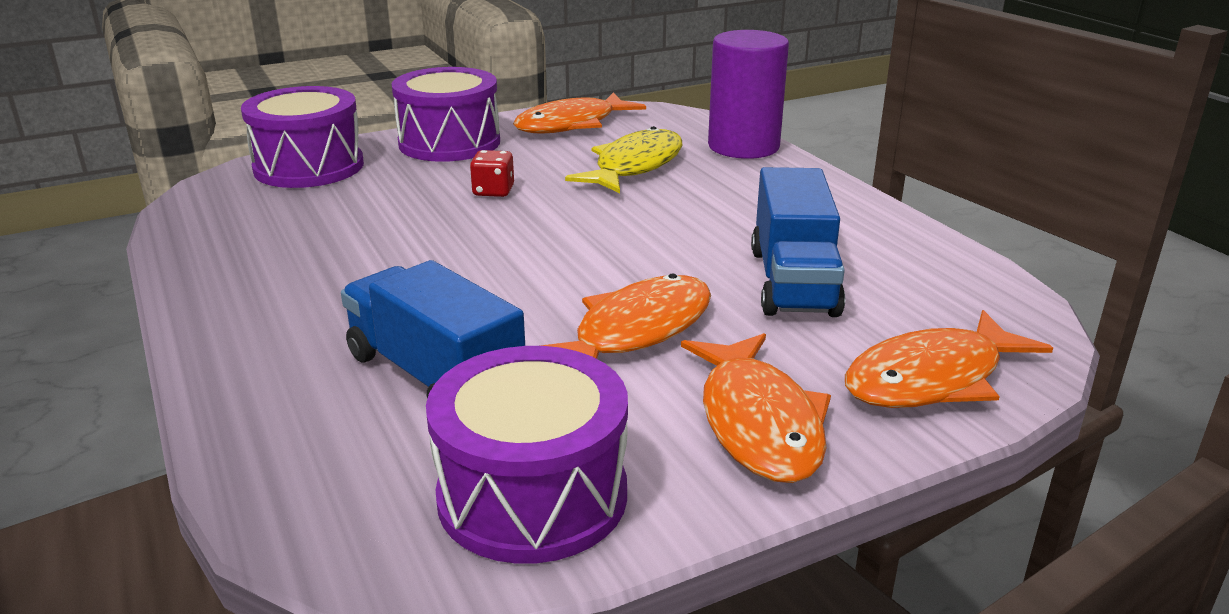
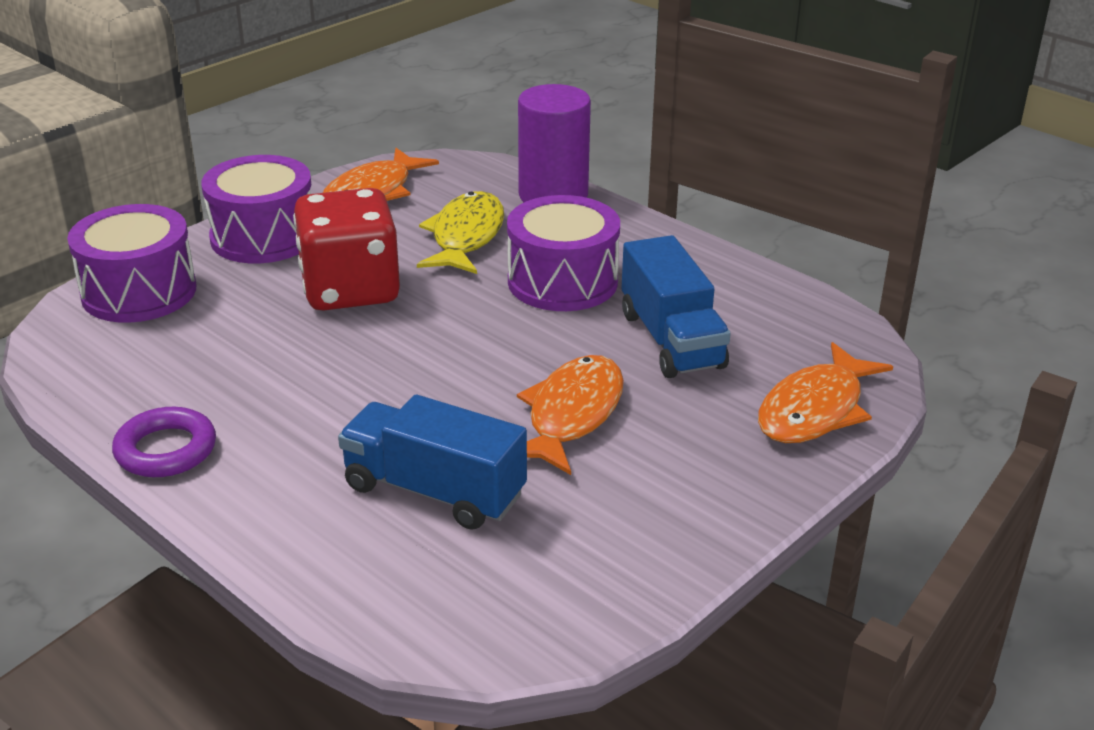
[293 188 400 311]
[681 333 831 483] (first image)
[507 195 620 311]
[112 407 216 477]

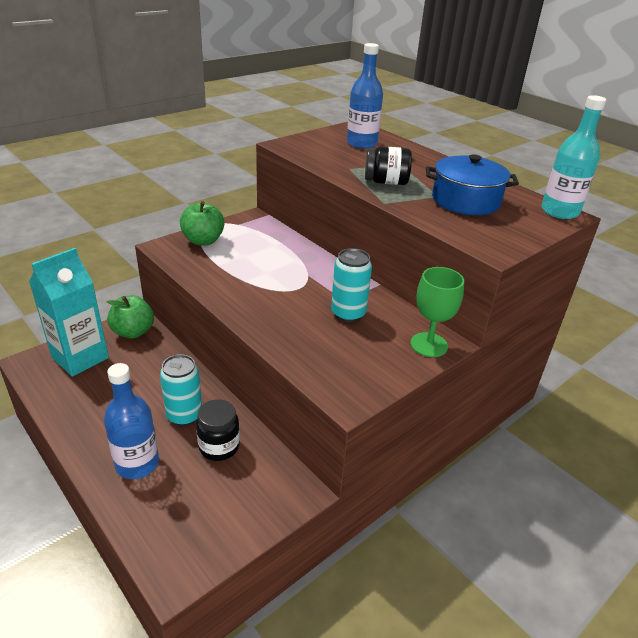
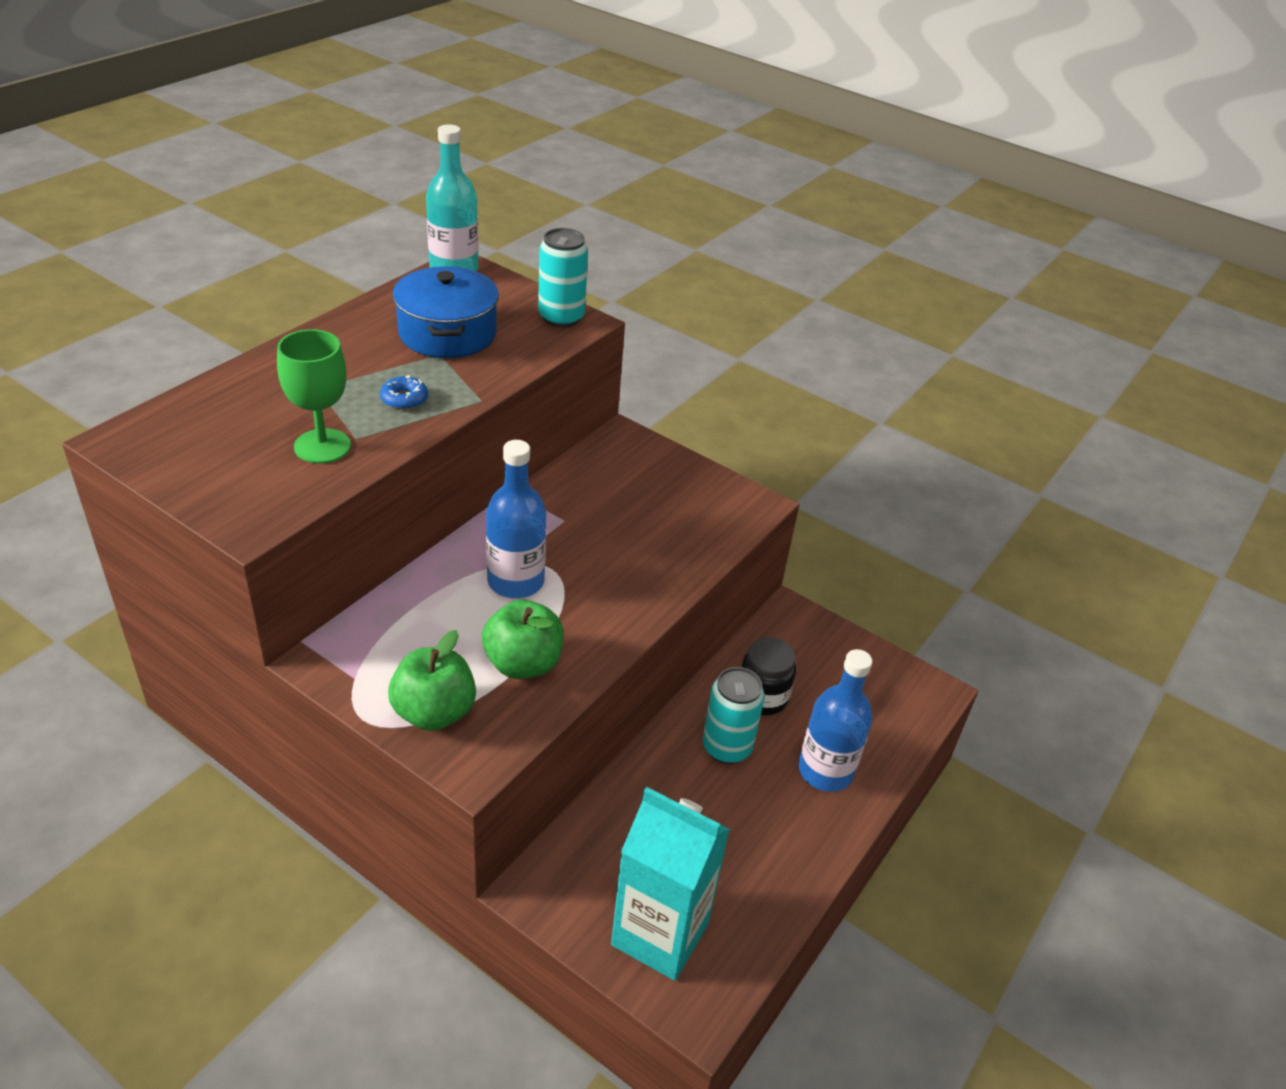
[486 440 546 598]
[380 375 428 410]
[538 228 588 328]
[277 329 351 464]
[482 600 564 679]

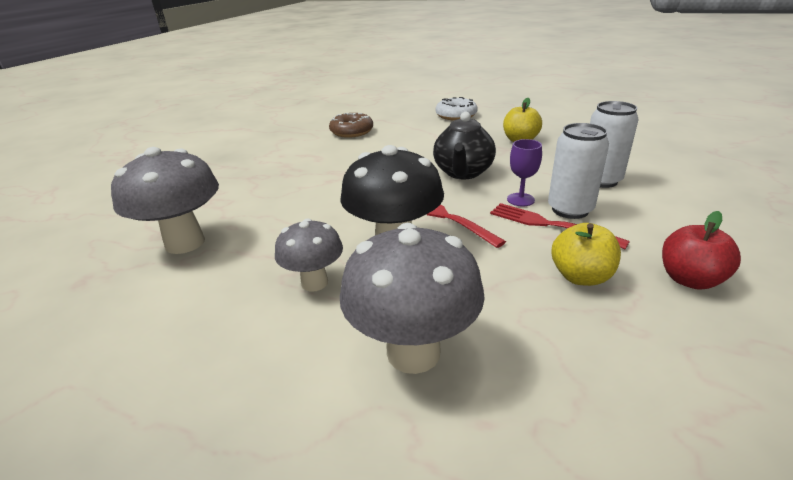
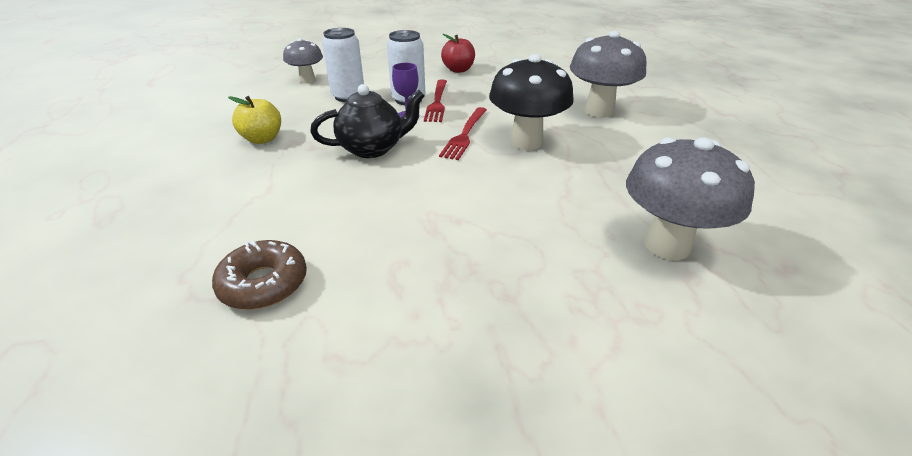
[436 97 478 120] (first image)
[283 38 323 84]
[552 223 621 286] (first image)

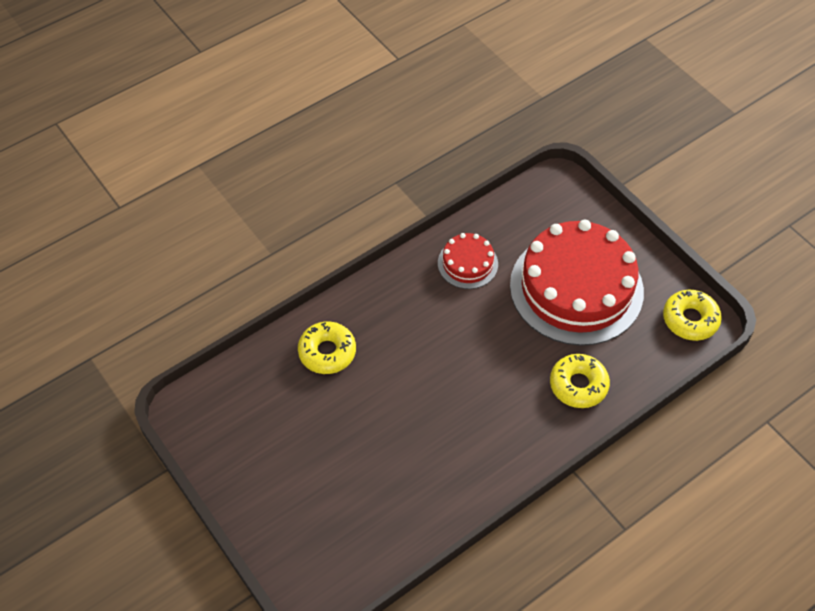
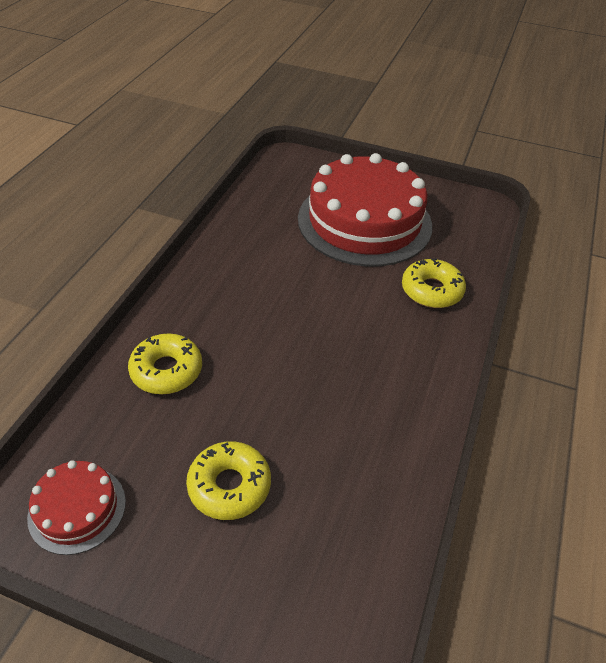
[27 460 126 555]
[186 441 271 520]

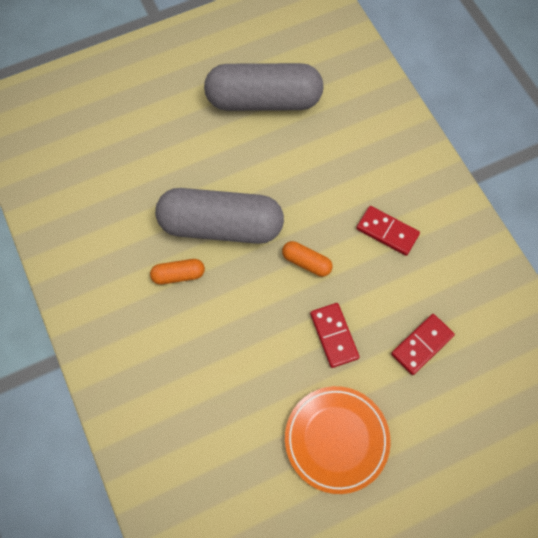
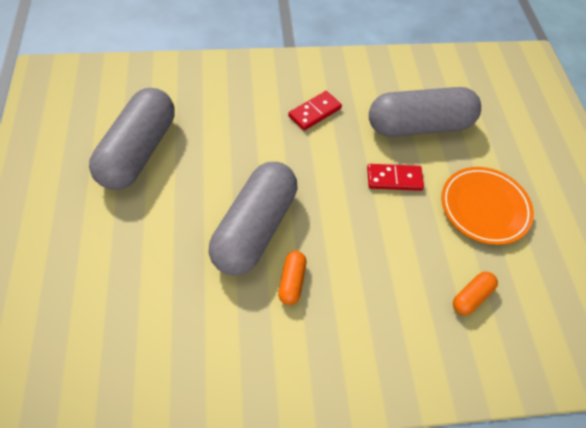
[453 272 498 315]
[369 87 481 137]

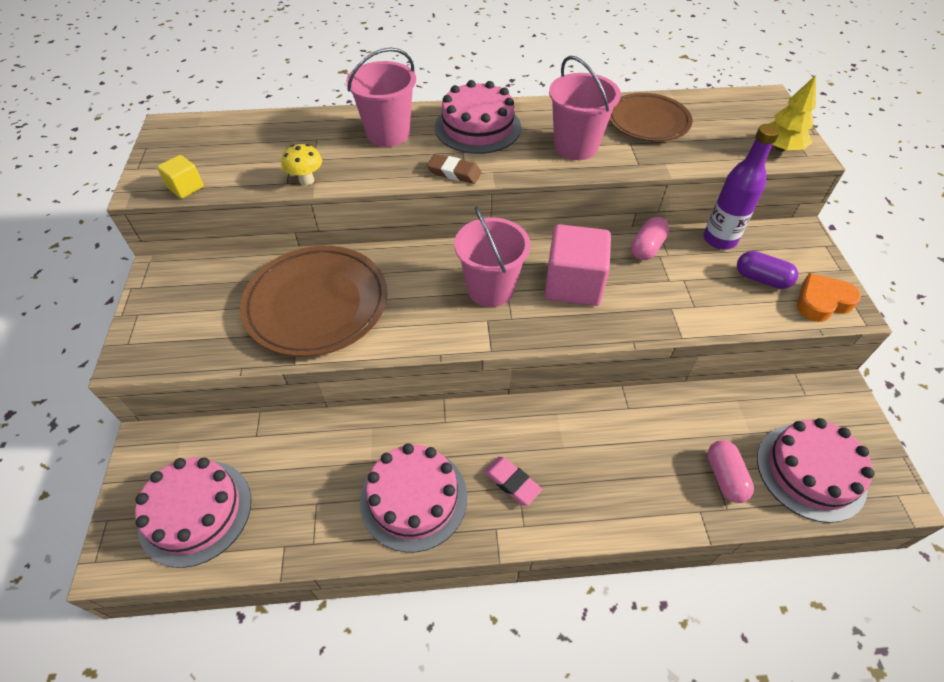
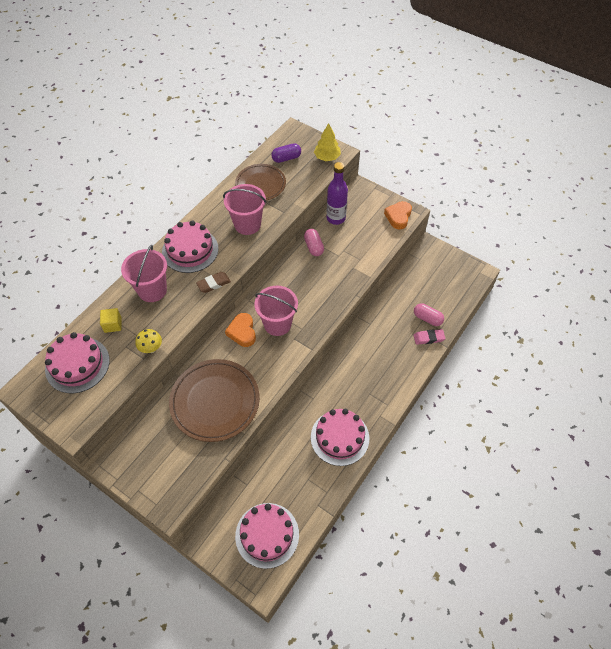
[100 308 122 333]
[544 224 611 306] (first image)
[271 143 301 163]
[45 332 110 393]
[414 329 446 345]
[225 313 256 347]

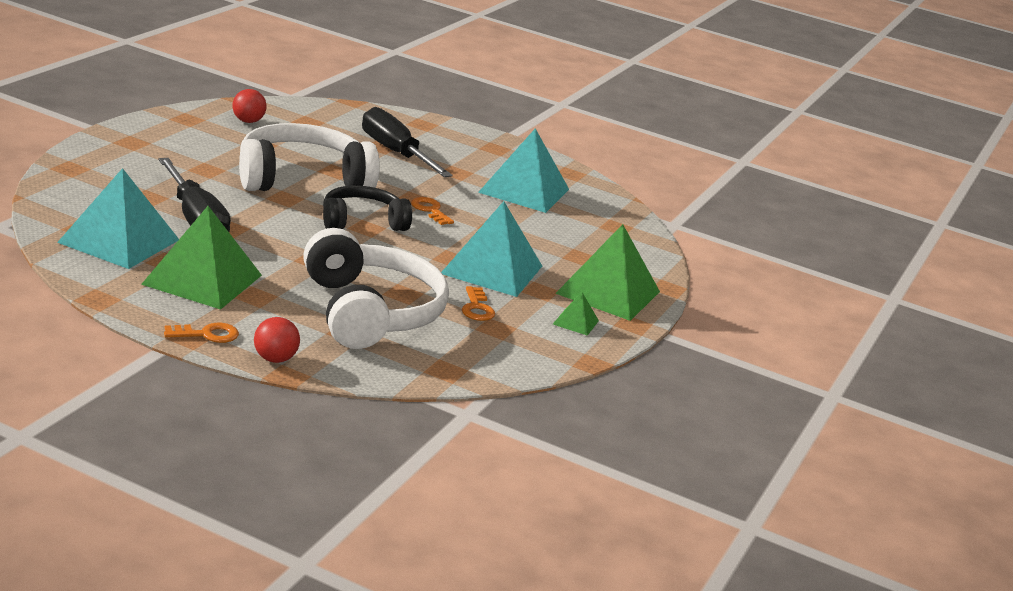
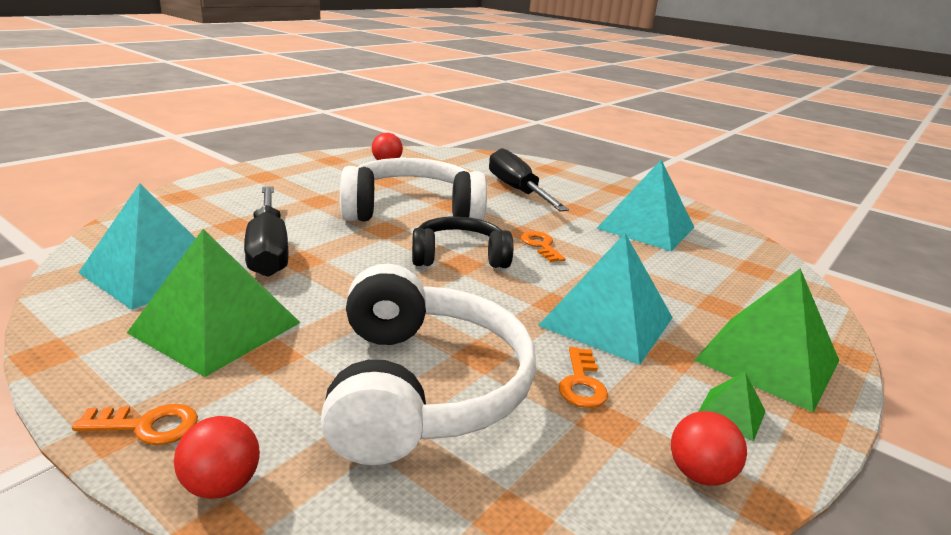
[671 411 747 486]

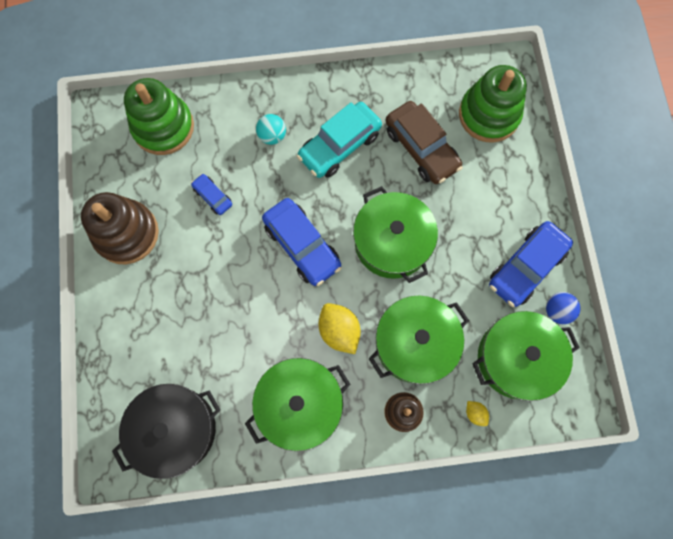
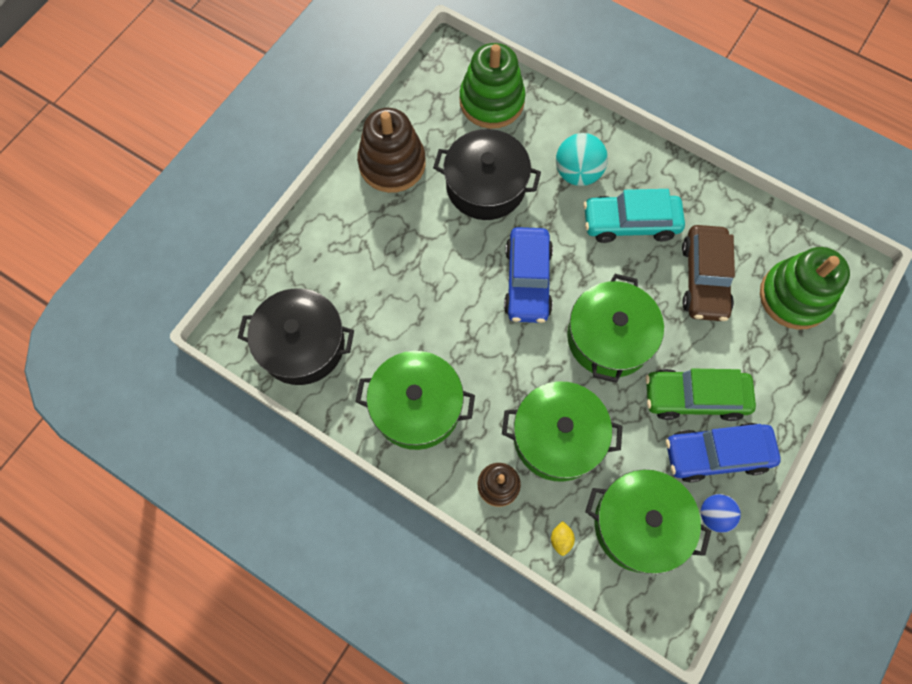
[556 133 608 186]
[433 129 541 220]
[318 303 361 354] (first image)
[645 369 756 421]

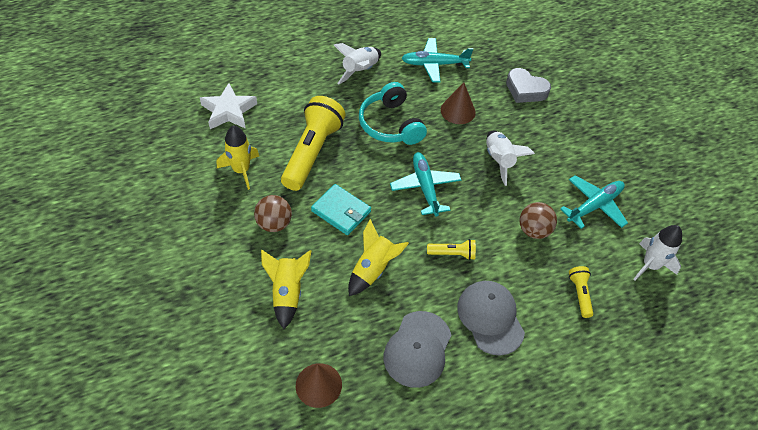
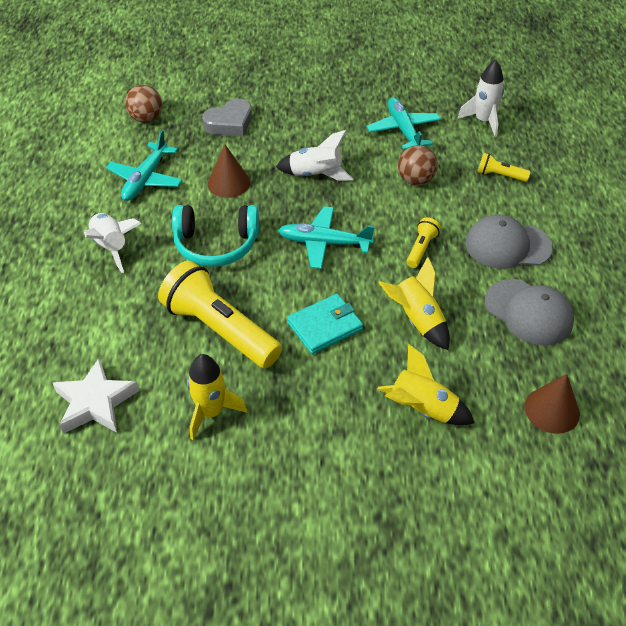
[125 85 162 123]

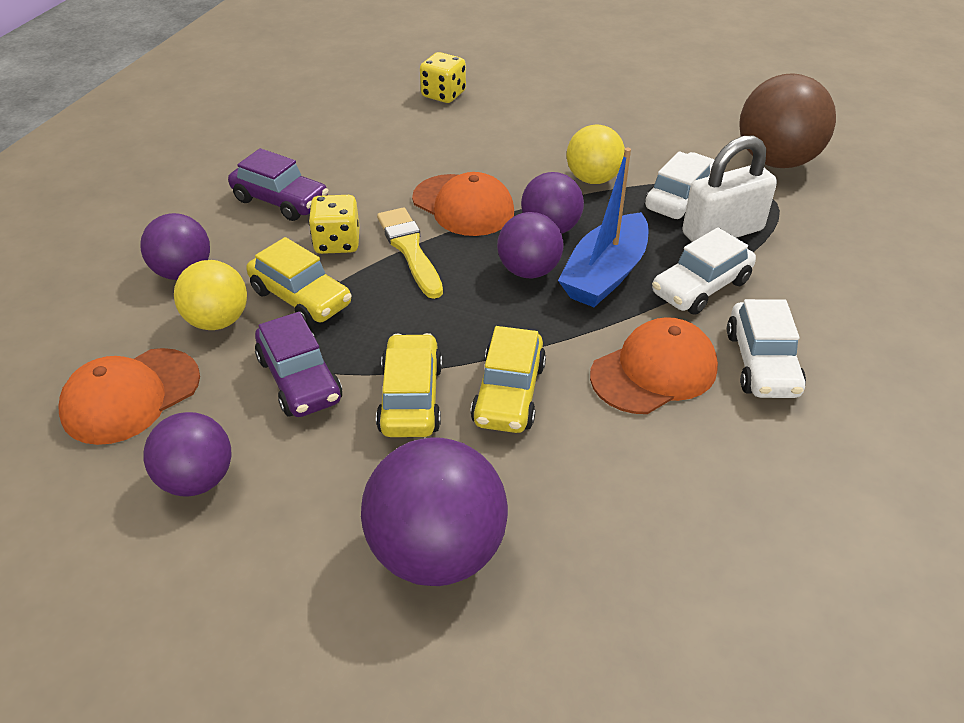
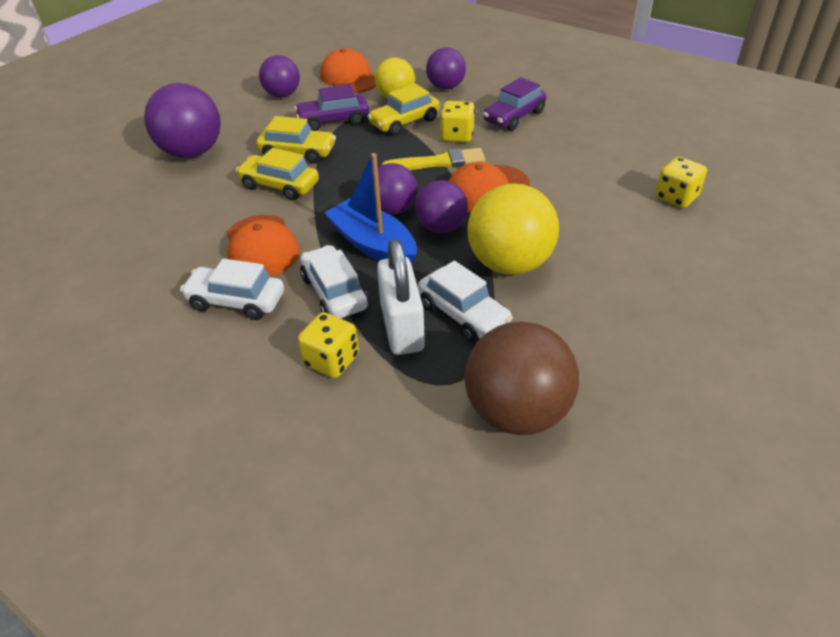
[467 184 559 275]
[298 312 359 378]

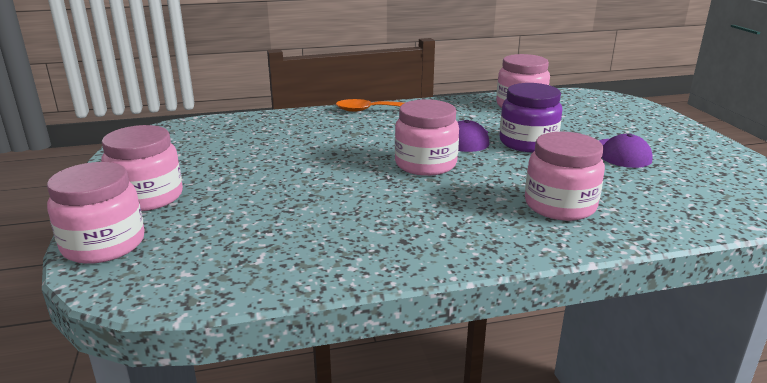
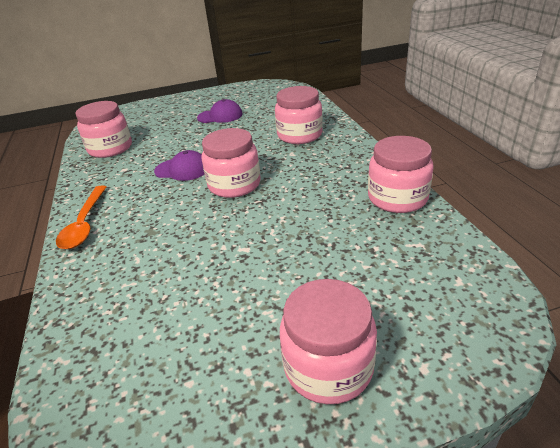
[500 83 562 152] (first image)
[368 136 434 213]

